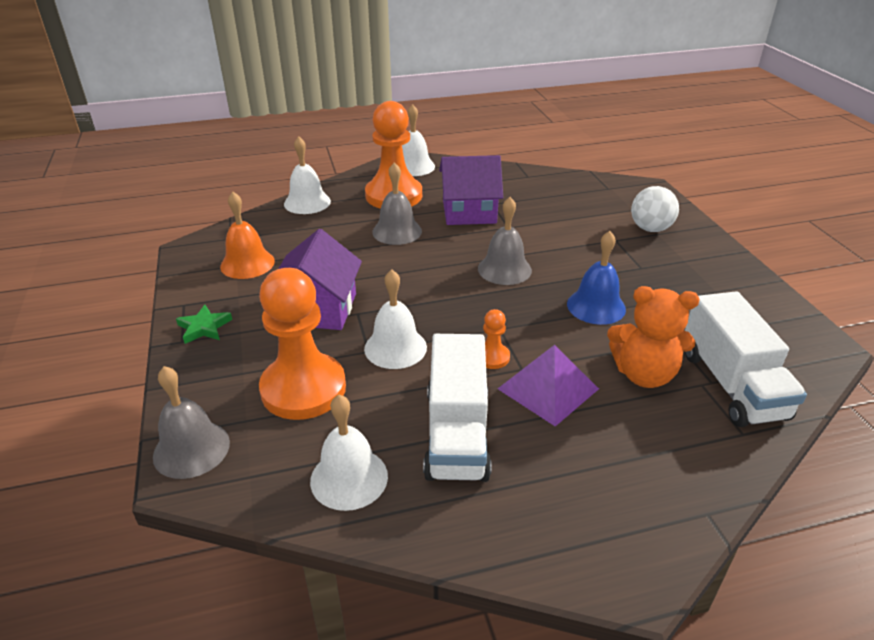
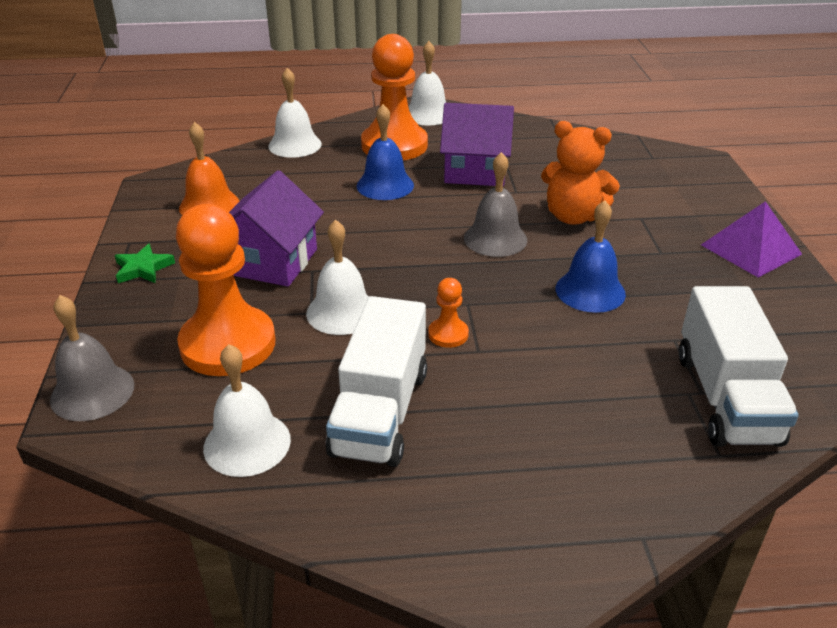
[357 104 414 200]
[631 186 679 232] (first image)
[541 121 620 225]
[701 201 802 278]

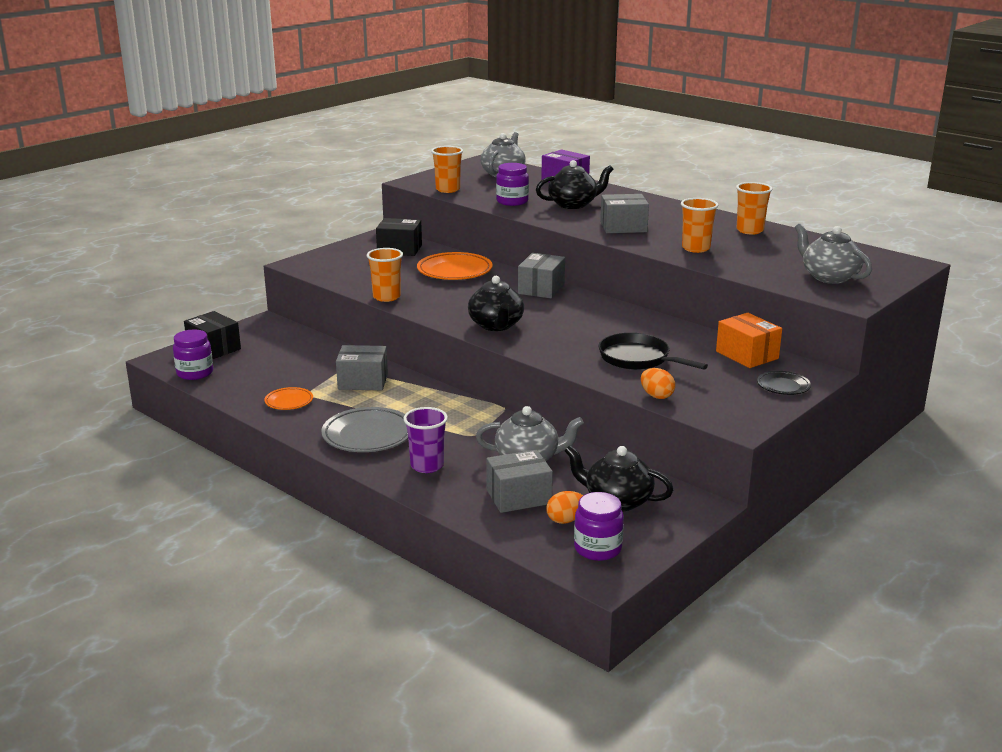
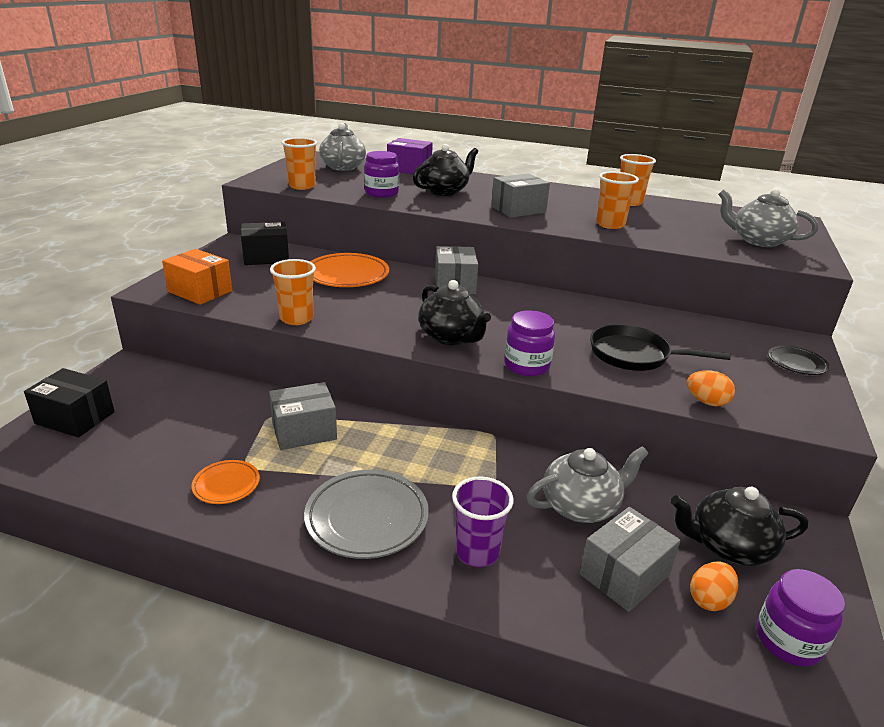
[162 249 232 305]
[504 310 555 376]

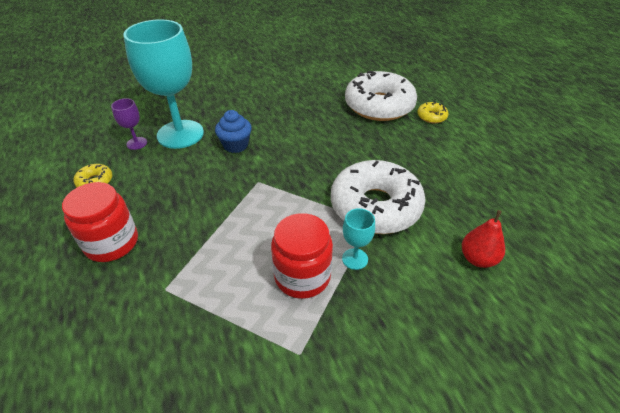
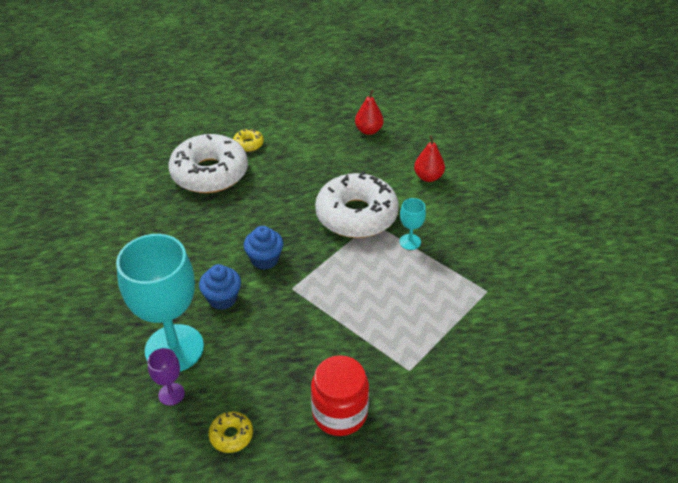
[271 213 333 299] (first image)
[355 90 384 135]
[244 226 284 270]

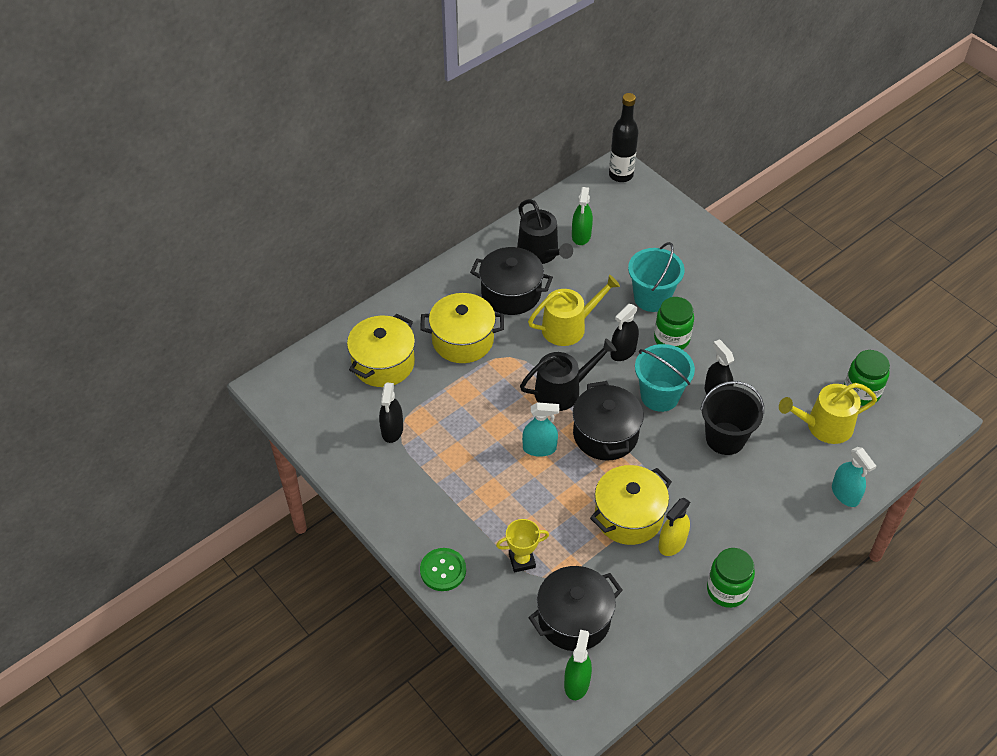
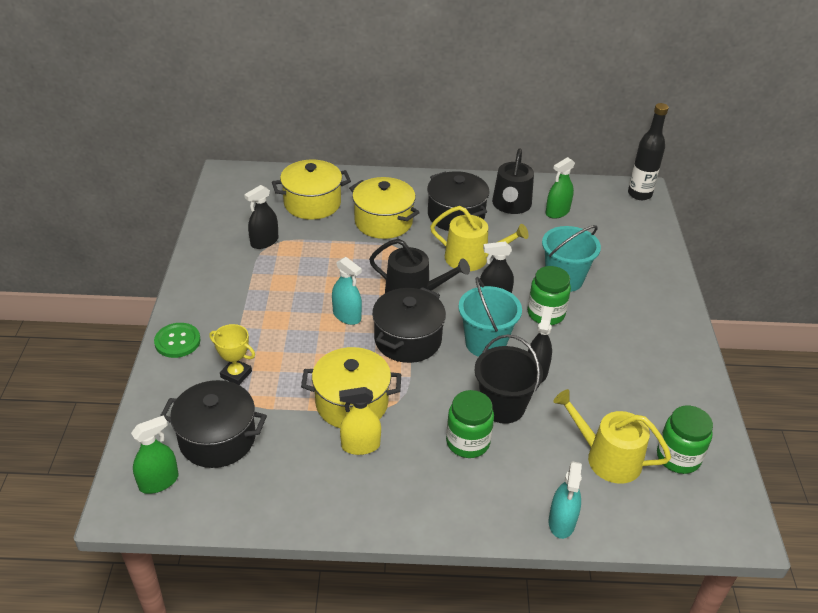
[446 390 494 458]

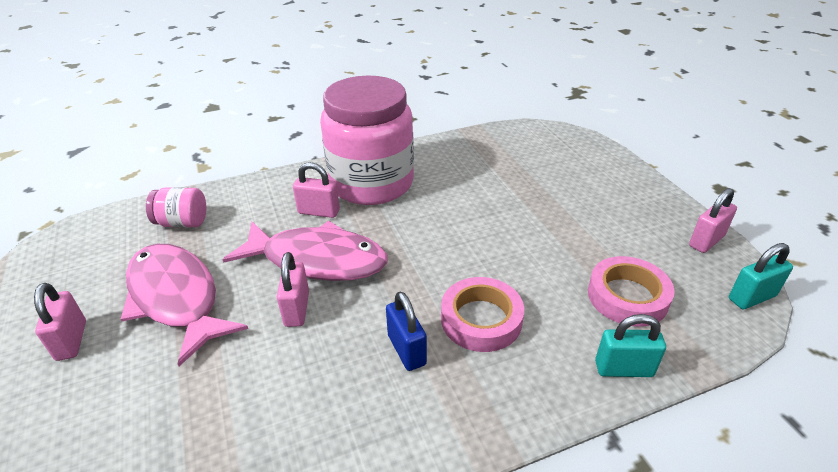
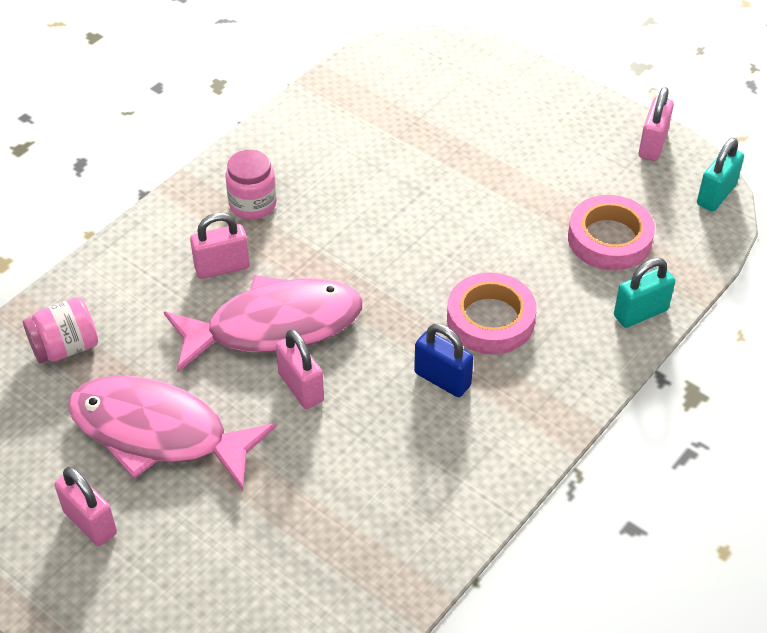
[225 149 277 219]

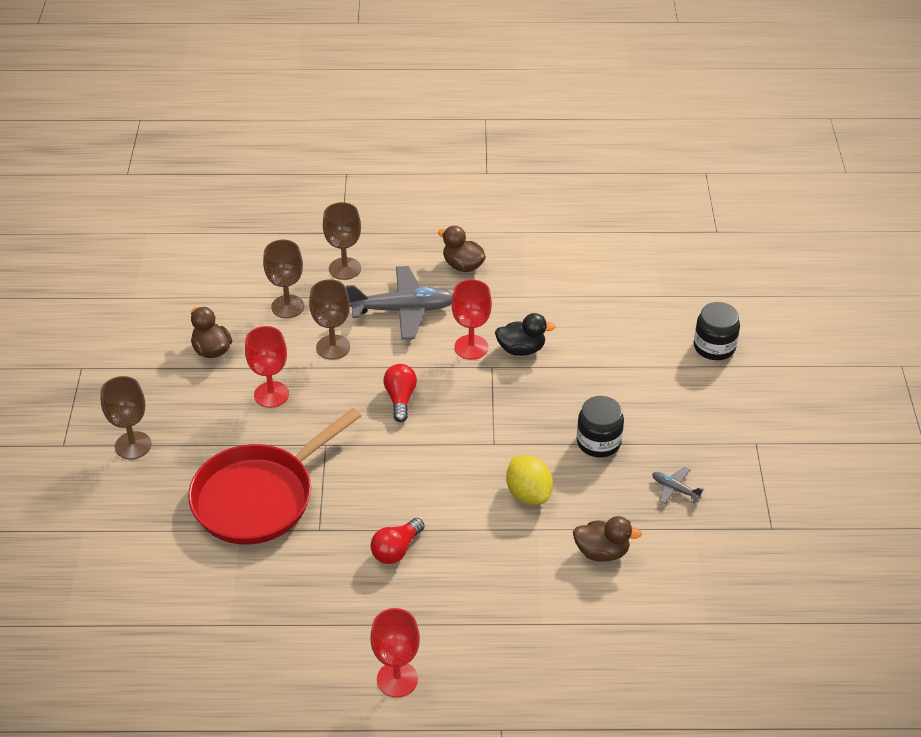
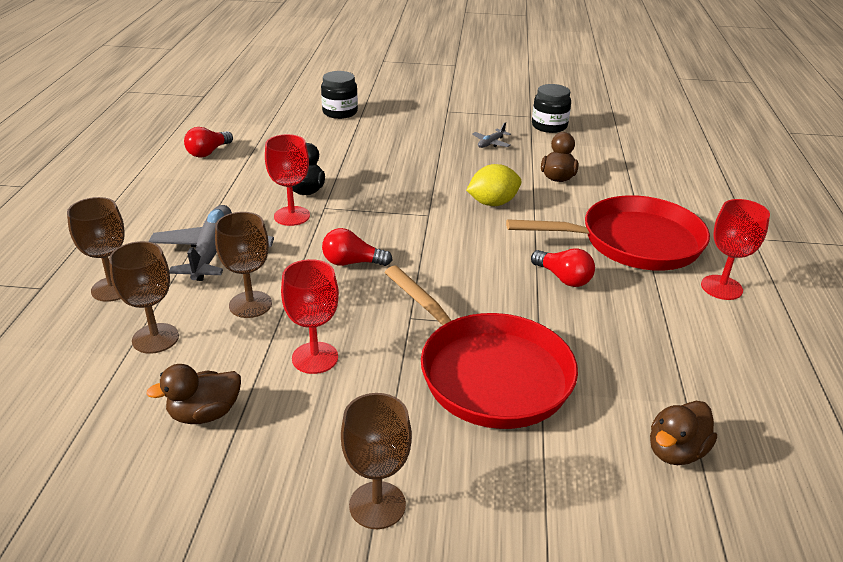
[650 401 717 465]
[532 84 571 133]
[184 127 233 158]
[506 195 710 271]

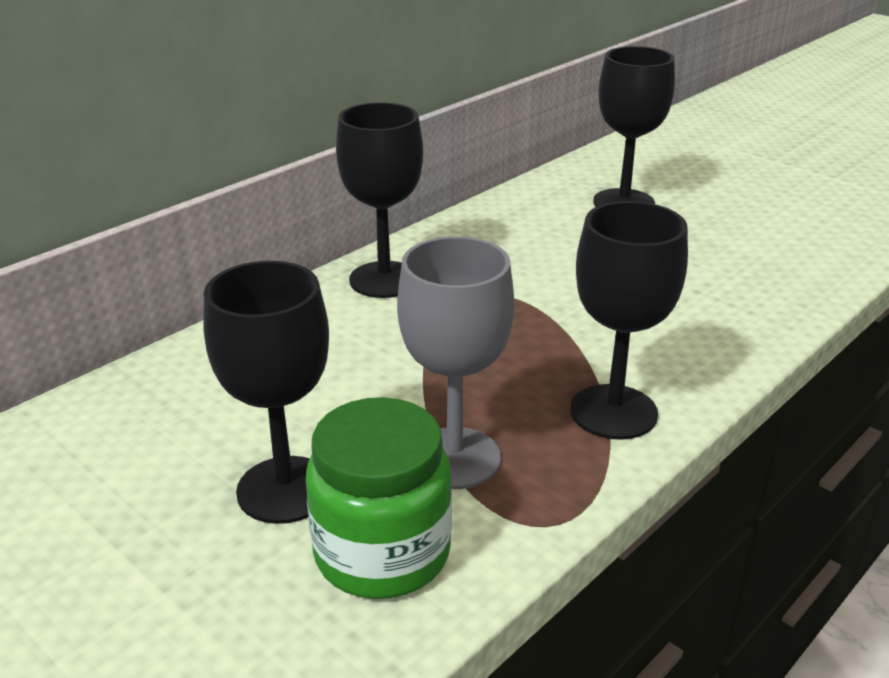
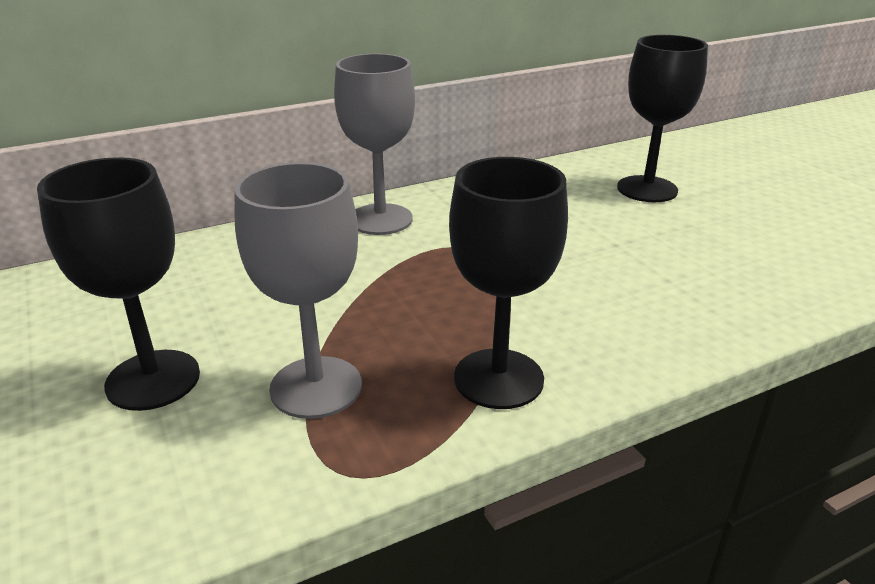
[334 53 415 235]
[306 397 452 599] (first image)

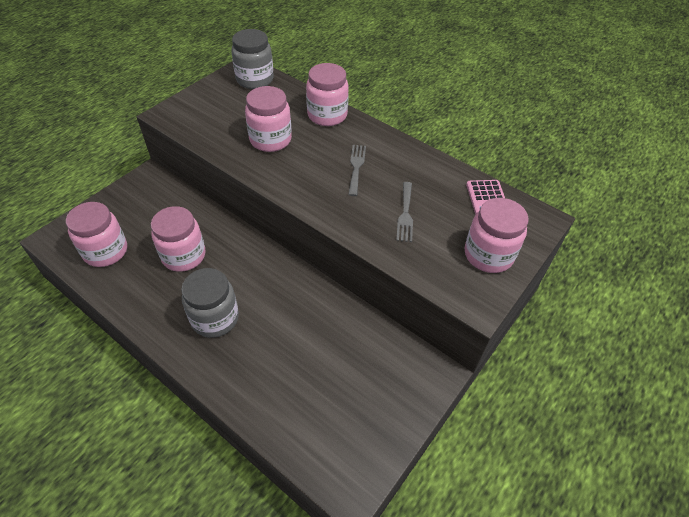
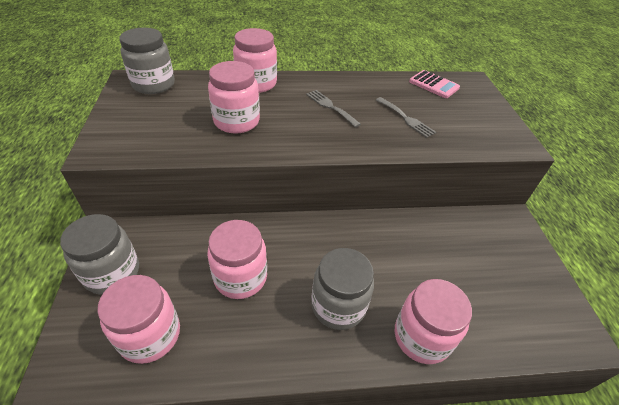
[395 279 472 364]
[60 214 139 295]

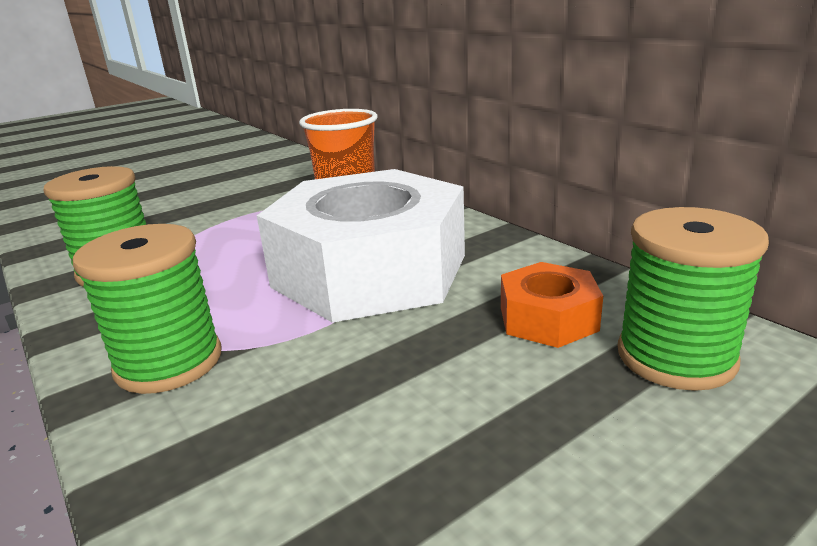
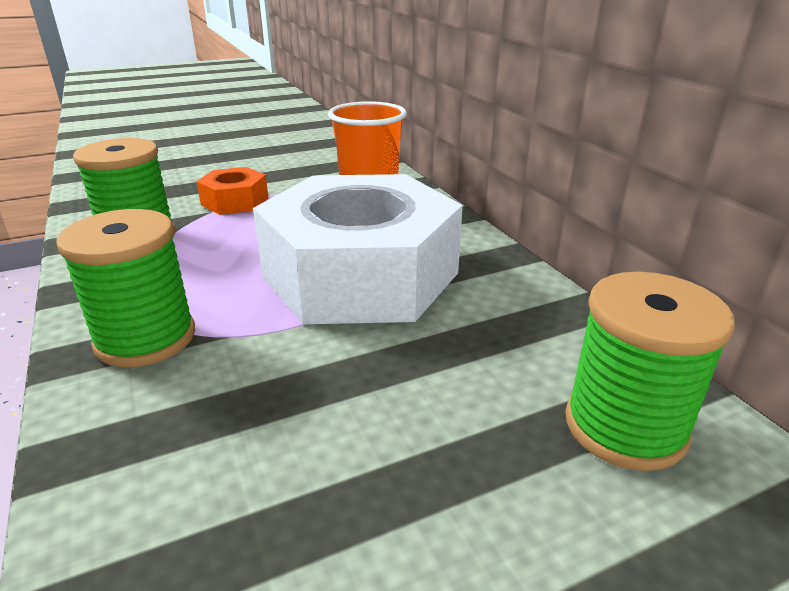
[196 167 269 215]

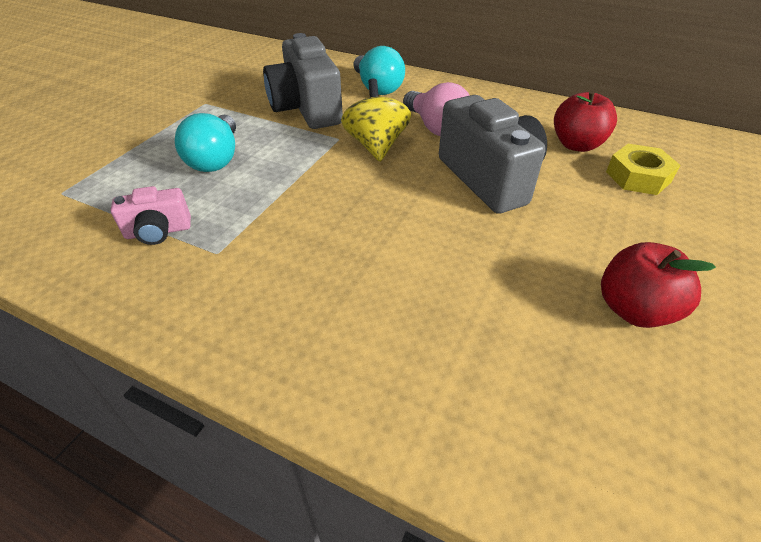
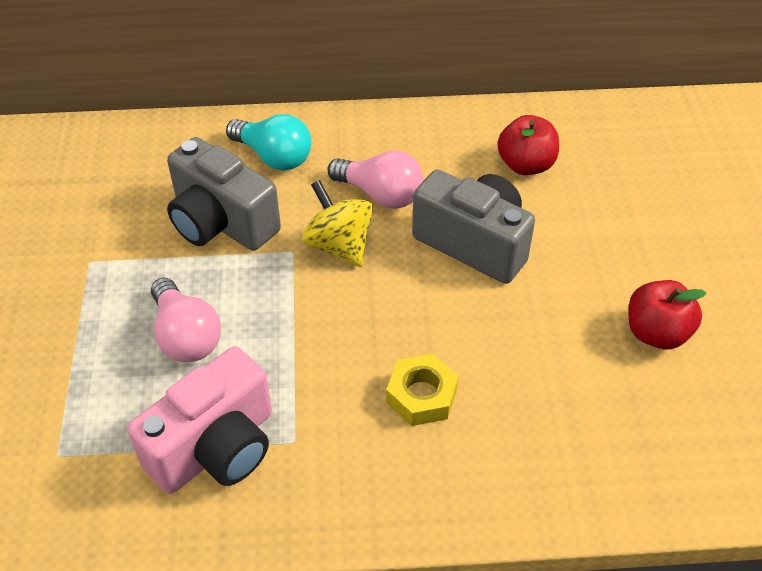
[151 277 221 362]
[386 354 459 426]
[127 346 272 494]

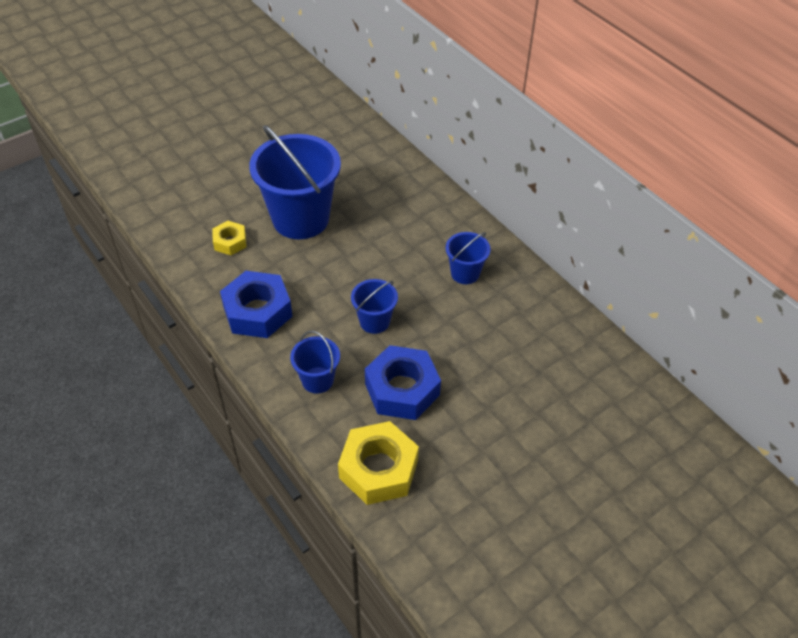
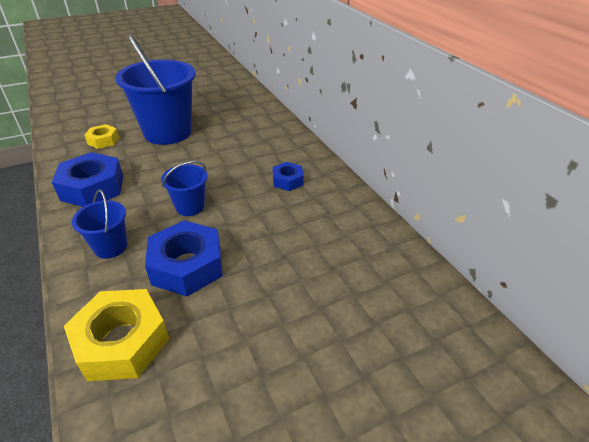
[272 162 304 191]

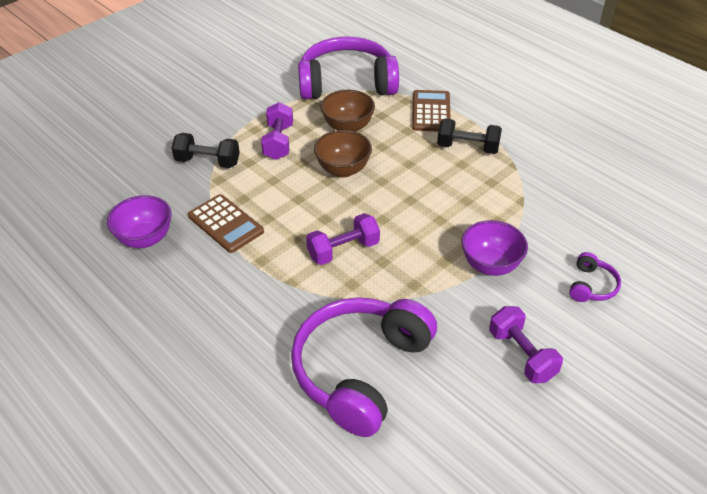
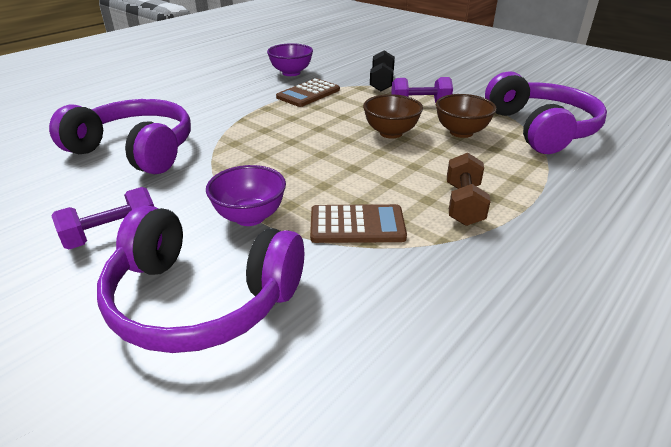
[310 204 407 243]
[447 153 491 226]
[306 213 380 265] (first image)
[97 205 304 353]

